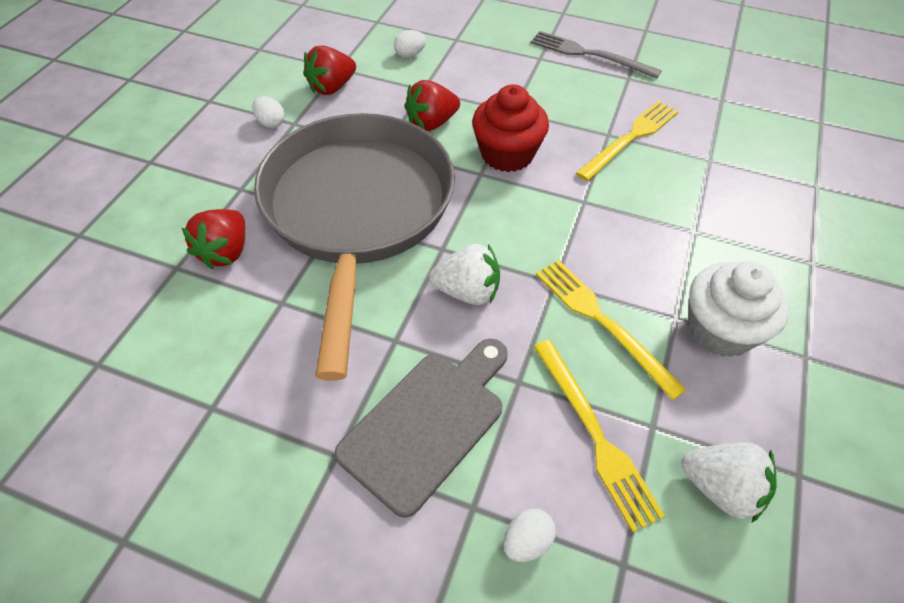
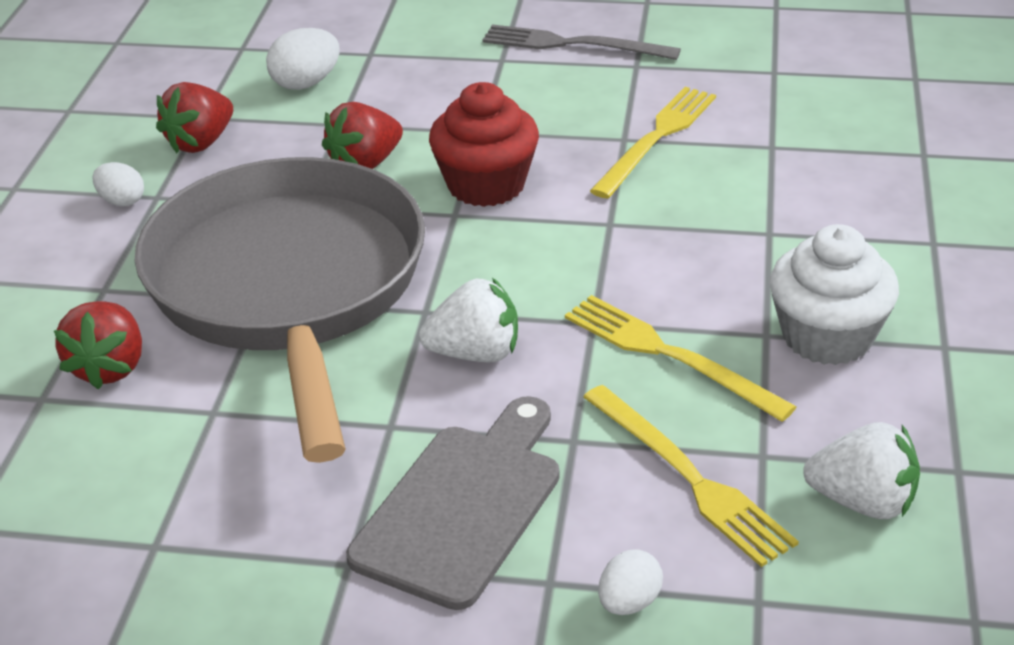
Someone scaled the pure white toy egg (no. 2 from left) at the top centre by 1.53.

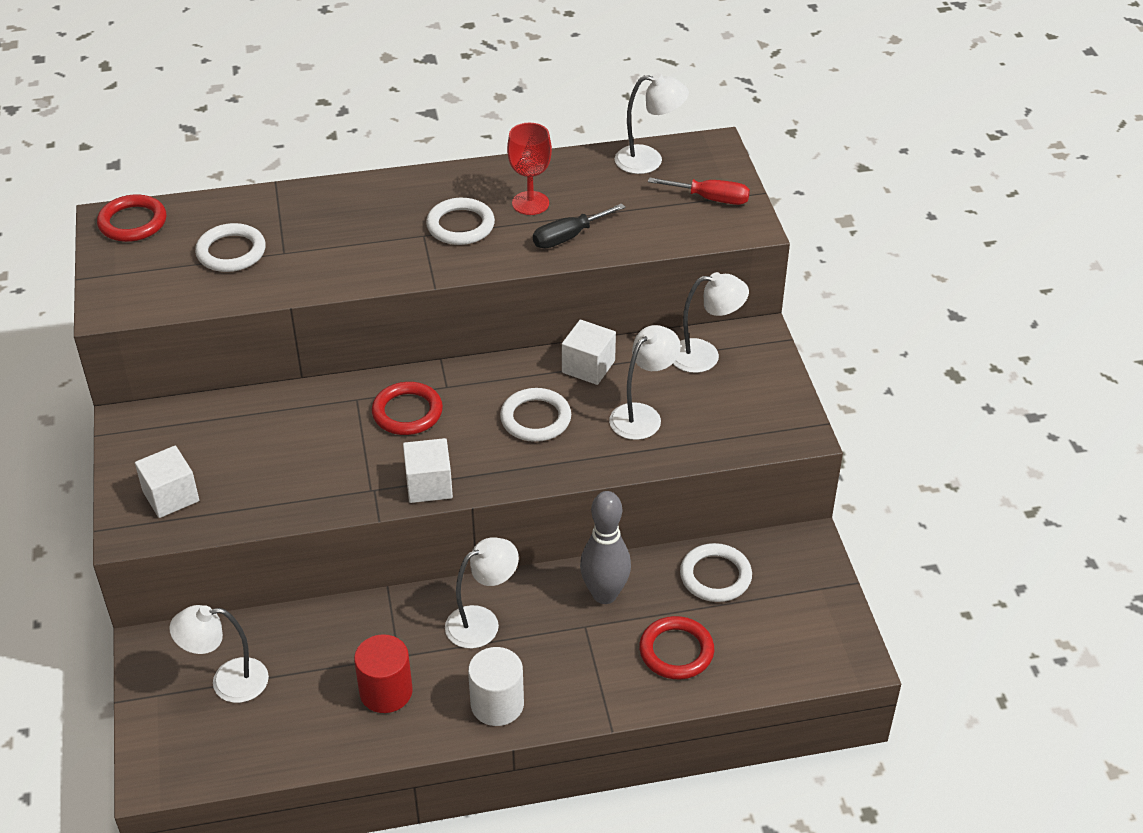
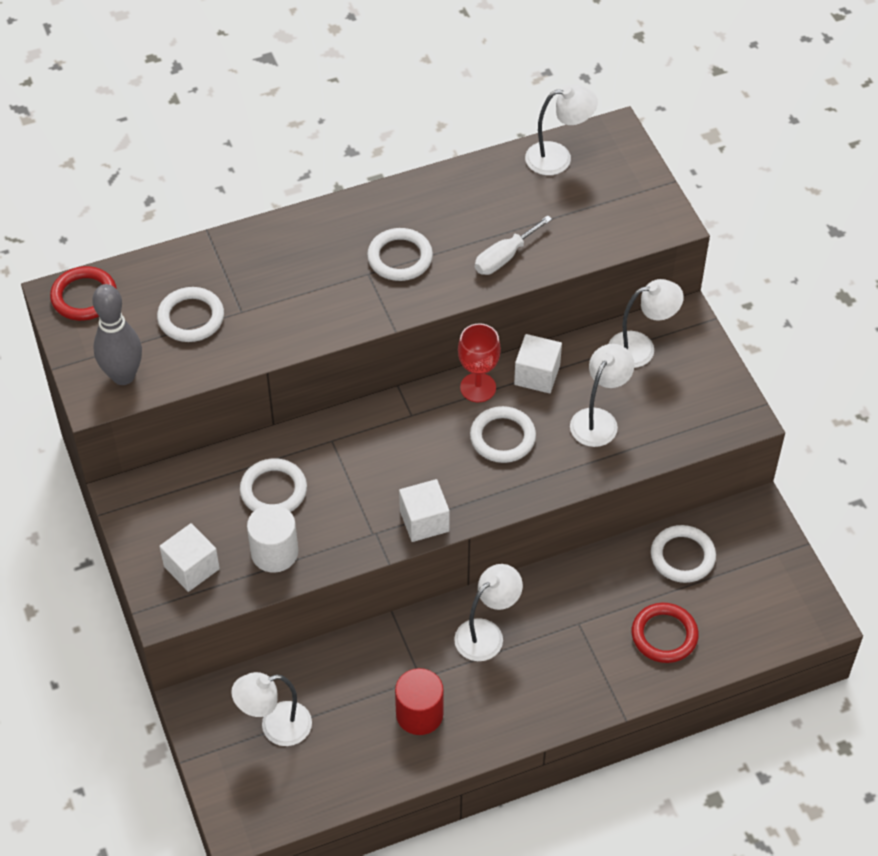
Someone took away the red hoop (no. 2 from left) at the centre.
Someone carried the pure white cylinder shape from the bottom centre to the middle left.
Someone carried the red wine glass from the top centre to the centre.
Someone repainted the ebony flat screwdriver at the top centre, which became the pure white flat screwdriver at the top centre.
Someone carried the gray skittle from the centre to the middle left.
Someone took away the red flat screwdriver at the top centre.
Someone put down the pure white hoop (no. 2 from left) at the middle left.

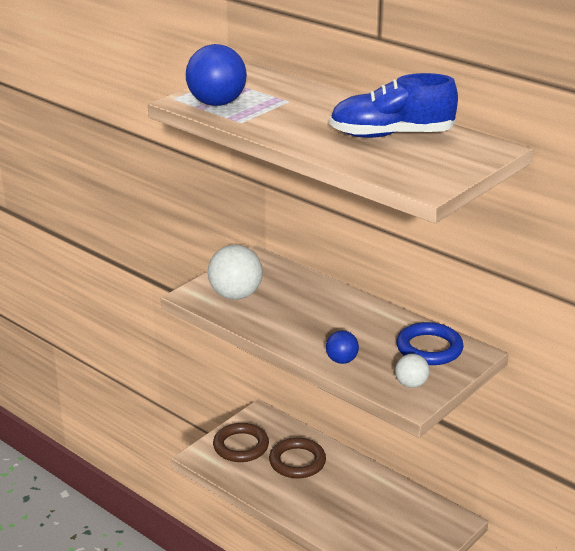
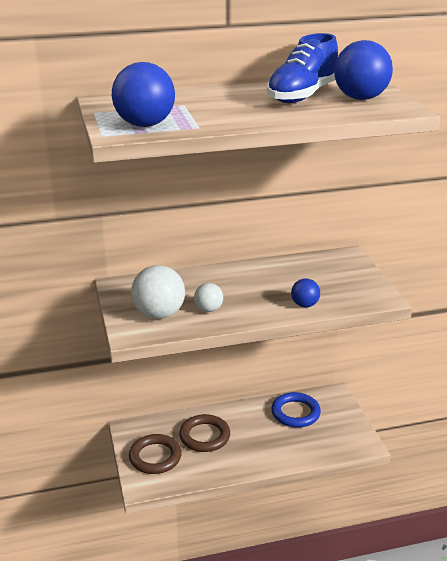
Someone carried the pure white play ball (no. 2 from left) from the bottom right to the centre.
Someone carried the cobalt hoop from the middle right to the bottom centre.
Someone put down the cobalt play ball (no. 3 from left) at the top right.

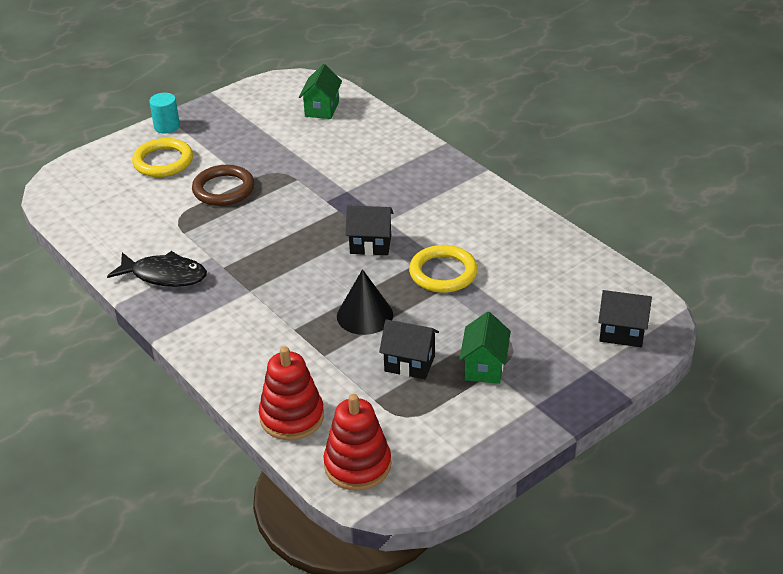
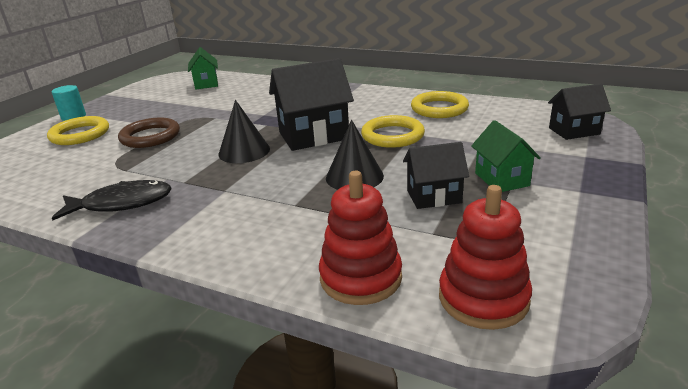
Someone scaled the ebony cottage (no. 1 from left) at the centre by 1.66.
Someone put down the ebony solid cone (no. 1 from left) at the centre.
Someone put down the bright yellow hoop (no. 3 from left) at the top centre.

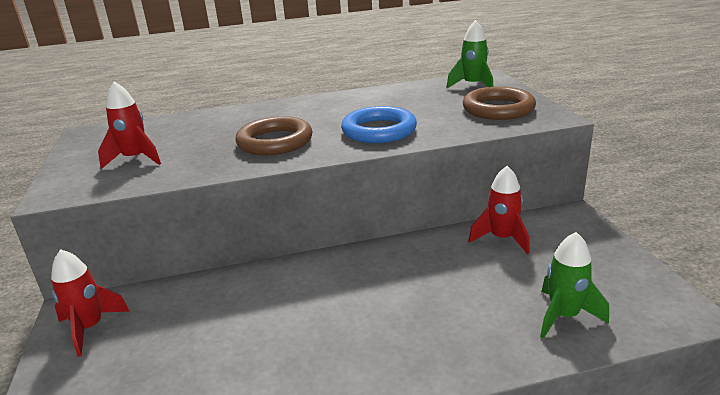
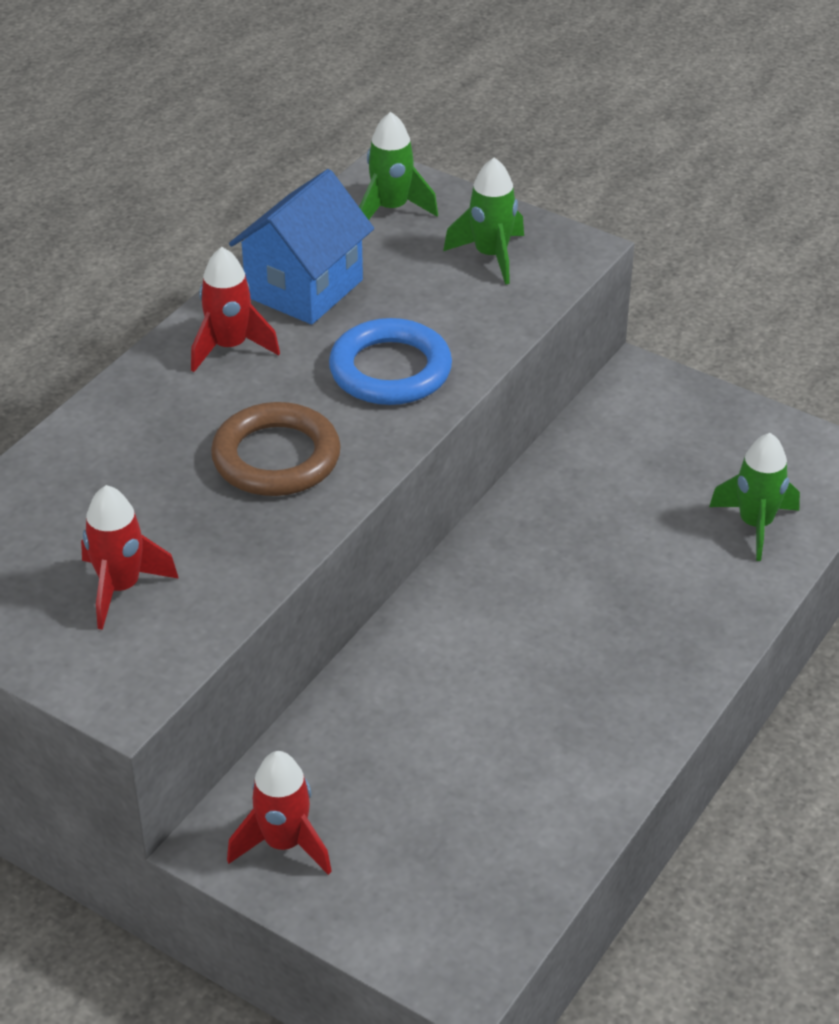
Someone swapped the brown hoop (no. 2 from left) at the top right for the emerald toy rocket (no. 2 from left) at the top centre.
Someone carried the red toy rocket (no. 3 from left in the first image) from the middle right to the top left.
Someone put down the cobalt cottage at the top centre.

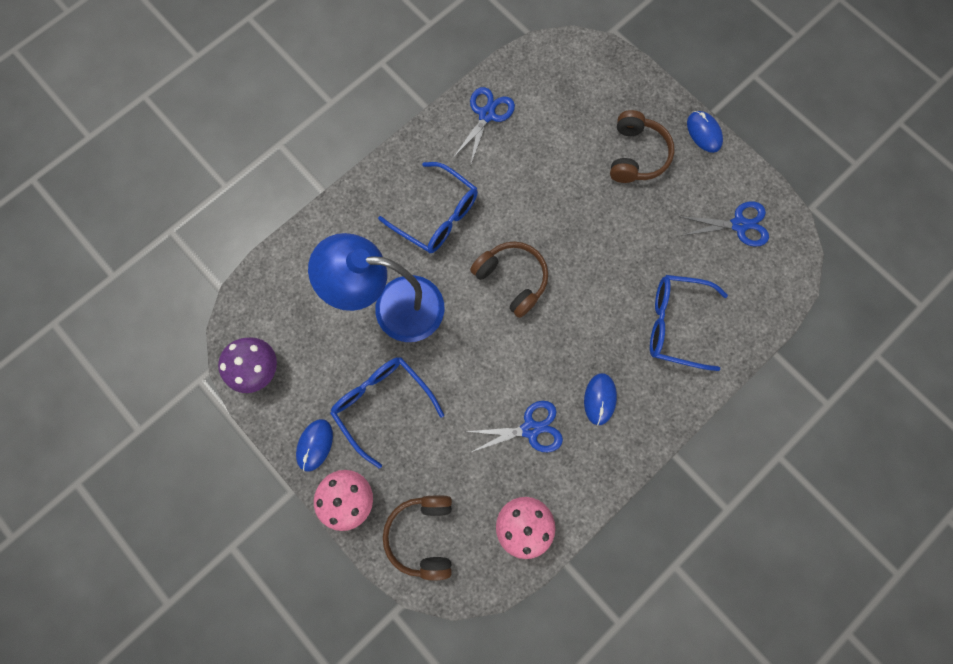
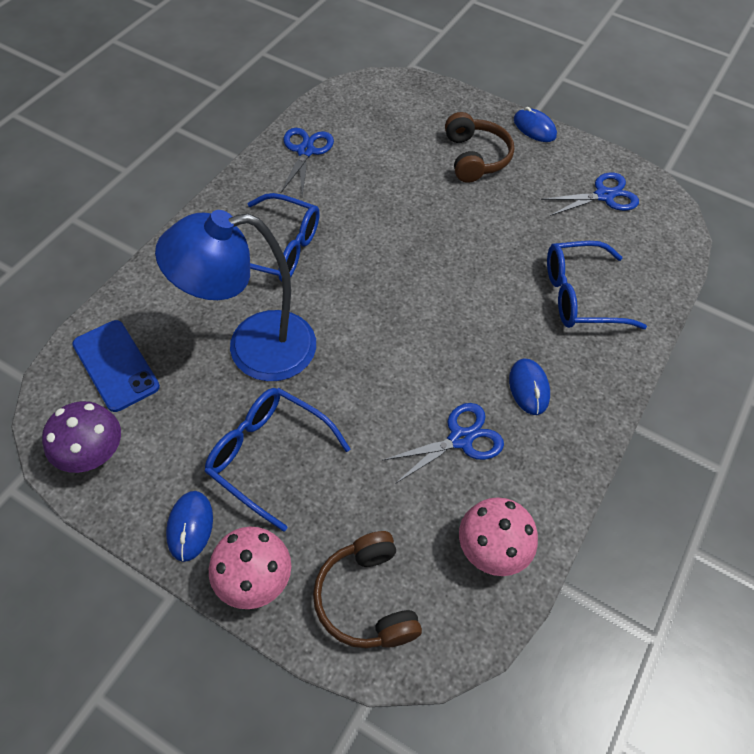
Someone took away the brown over-ear headphones (no. 2 from left) at the centre.
Someone put down the cobalt mobile phone at the middle left.

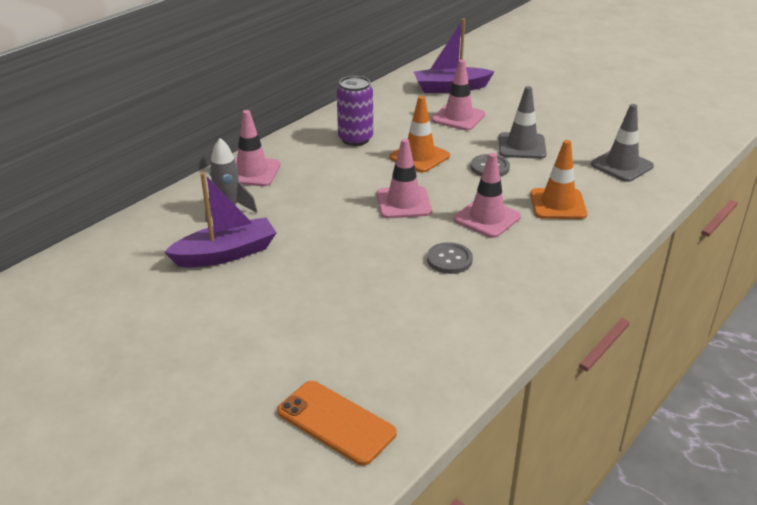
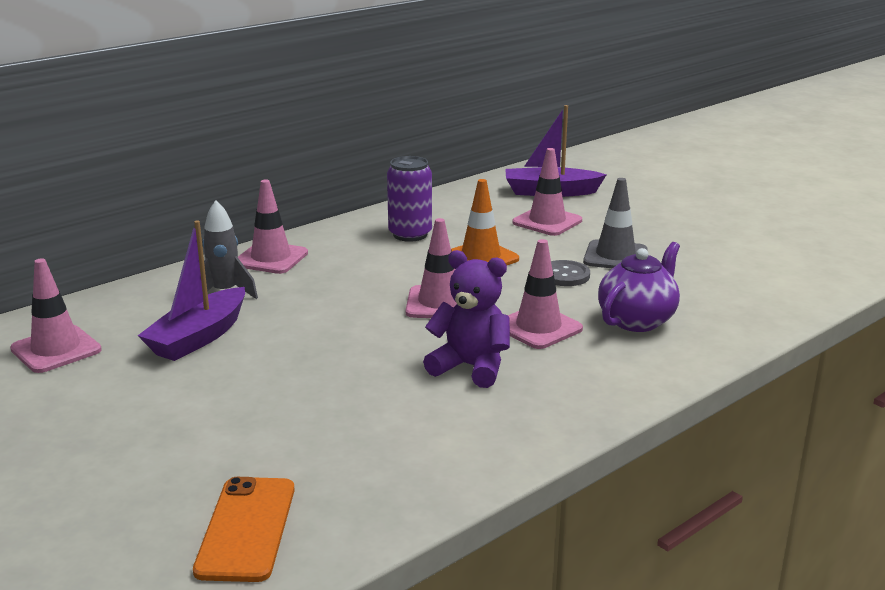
Someone rotated the purple sailboat (no. 1 from left) at the middle left by 135 degrees clockwise.
Someone rotated the orange mobile phone at the bottom centre by 45 degrees clockwise.
Someone swapped the gray sewing button (no. 1 from left) at the centre for the purple teddy at the centre.
Someone swapped the orange road cone (no. 2 from left) at the middle right for the purple teapot at the middle right.
Someone took away the gray road cone (no. 2 from left) at the top right.
Someone put down the pink road cone (no. 1 from left) at the middle left.

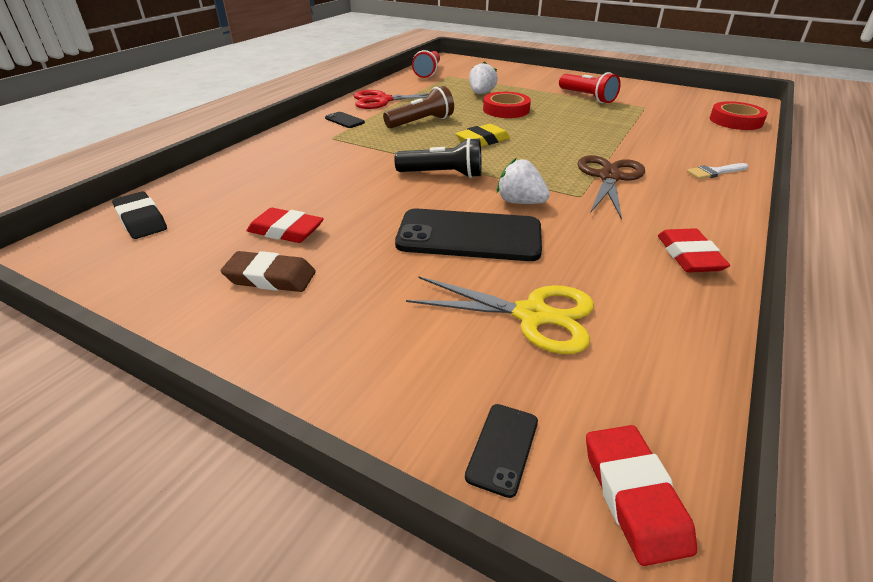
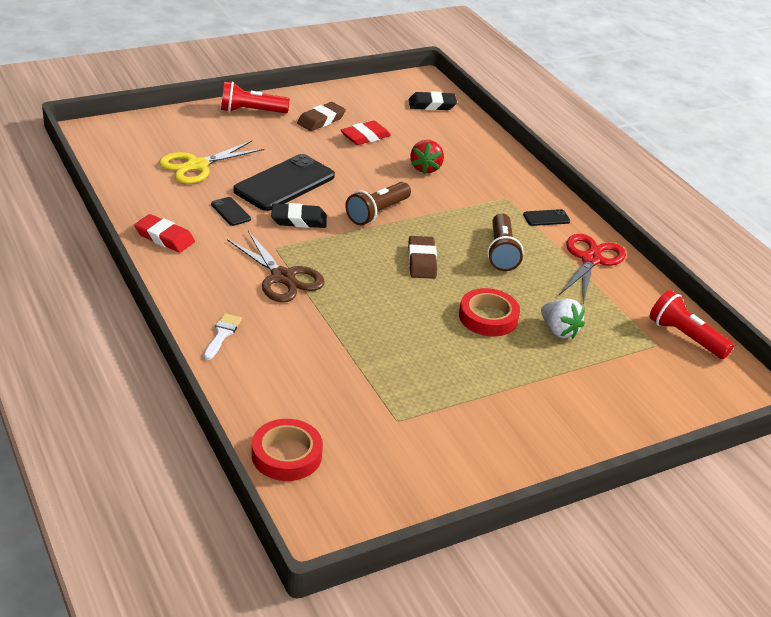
Someone repainted the ebony torch at the top centre, which became the brown torch (no. 1 from left) at the top centre.
Someone repainted the bright yellow pencil eraser at the top centre, which became the brown pencil eraser (no. 2 from left) at the centre.
Someone carried the ebony mobile phone (no. 3 from left in the first image) from the bottom centre to the middle left.
Someone swapped the pure white toy strawberry (no. 2 from left) at the top centre for the ebony pencil eraser (no. 1 from left) at the centre.
Someone carried the red torch (no. 2 from left in the first image) from the top right to the top left.
Someone took away the red pencil eraser (no. 2 from left) at the bottom right.
Someone put down the red toy strawberry at the top centre.

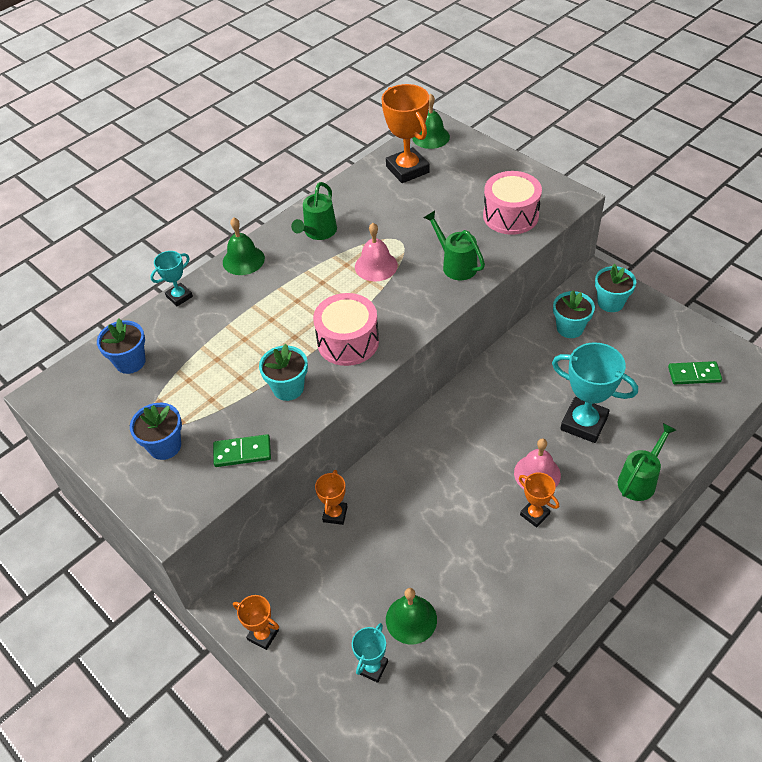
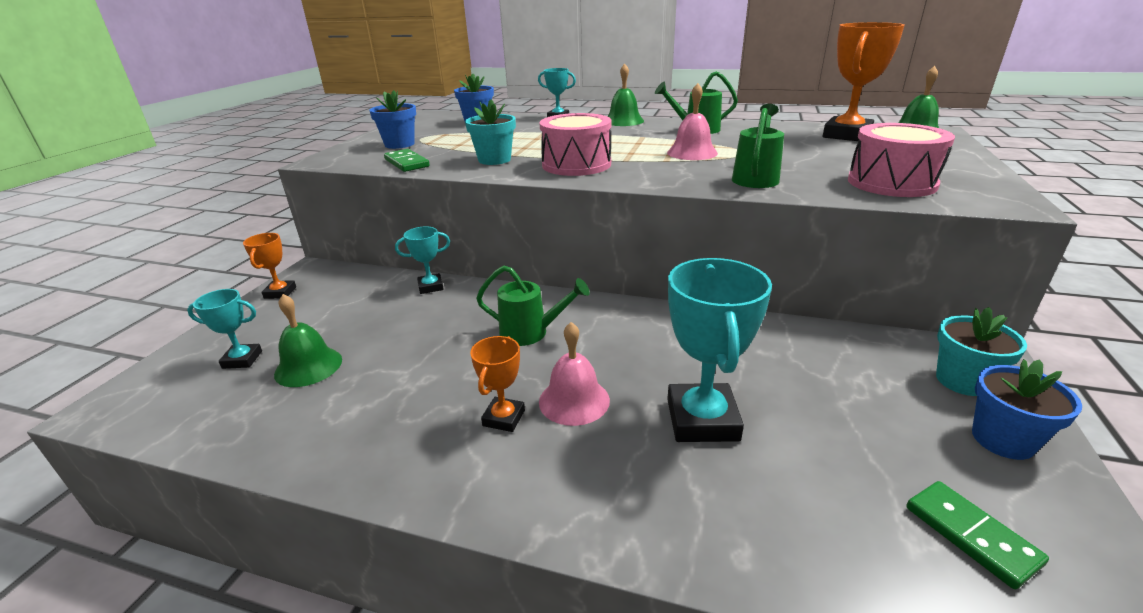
Someone repainted the orange trophy (no. 2 from left) at the centre, which became the teal trophy (no. 2 from left) at the centre.
Someone took away the teal plant pot (no. 2 from left) at the middle right.
Someone carried the emerald watering can (no. 3 from left in the first image) from the middle right to the centre.
Someone put down the cobalt plant pot (no. 3 from left) at the bottom right.

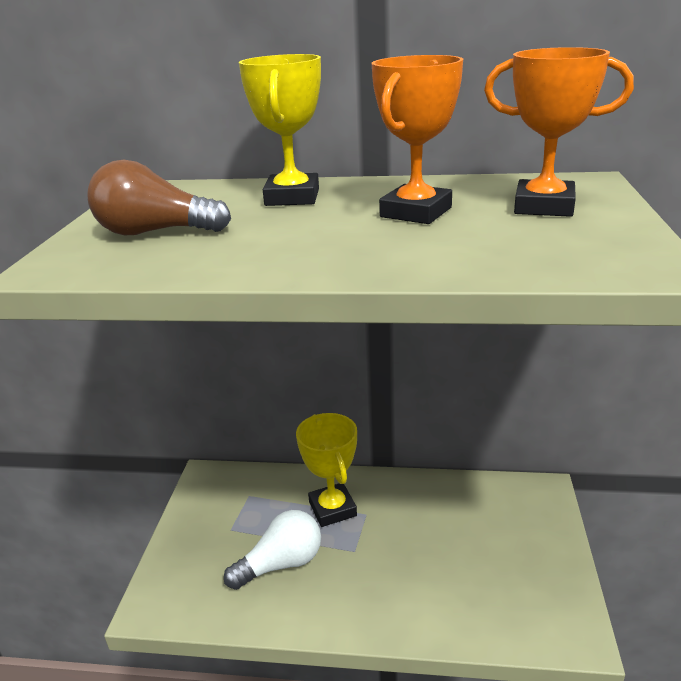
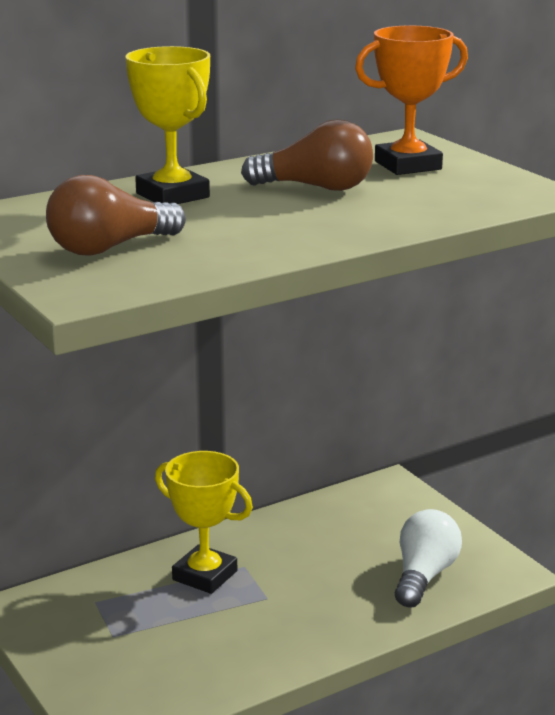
Someone carried the pure white light bulb from the bottom centre to the bottom right.
Someone swapped the orange trophy (no. 1 from left) at the top centre for the brown light bulb (no. 2 from left) at the top centre.

